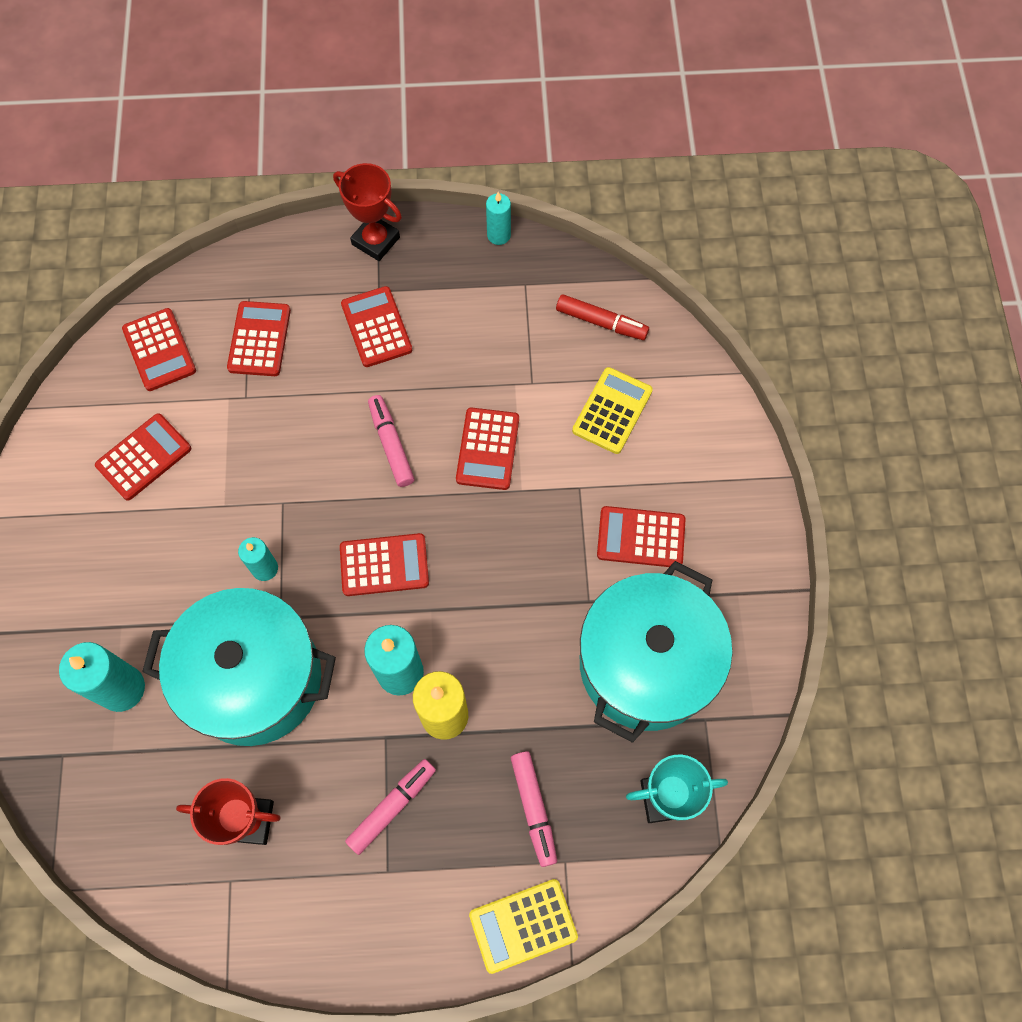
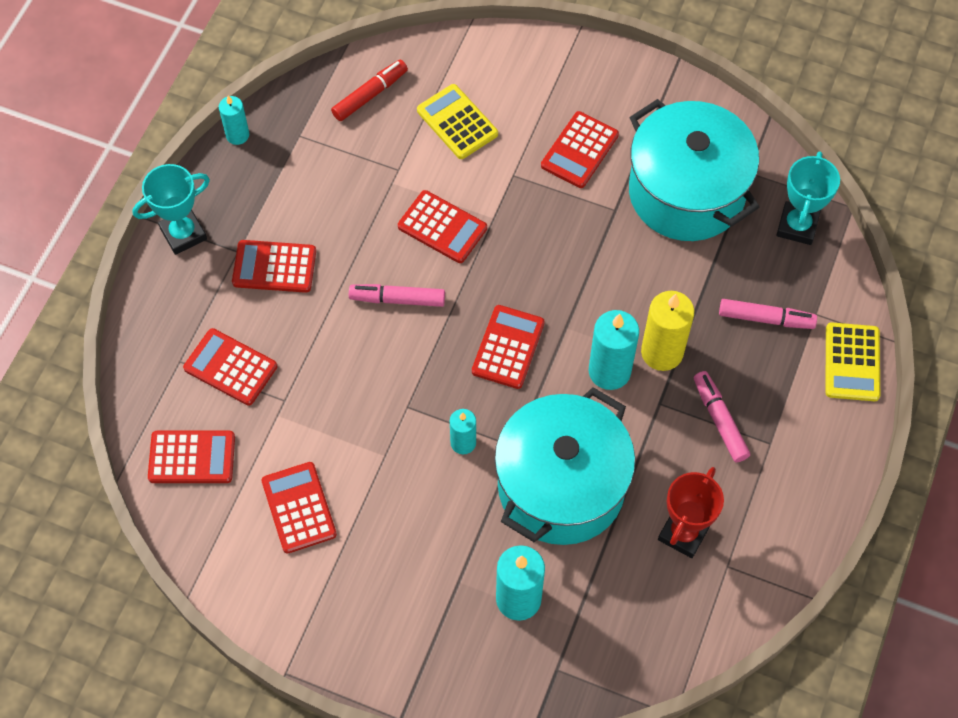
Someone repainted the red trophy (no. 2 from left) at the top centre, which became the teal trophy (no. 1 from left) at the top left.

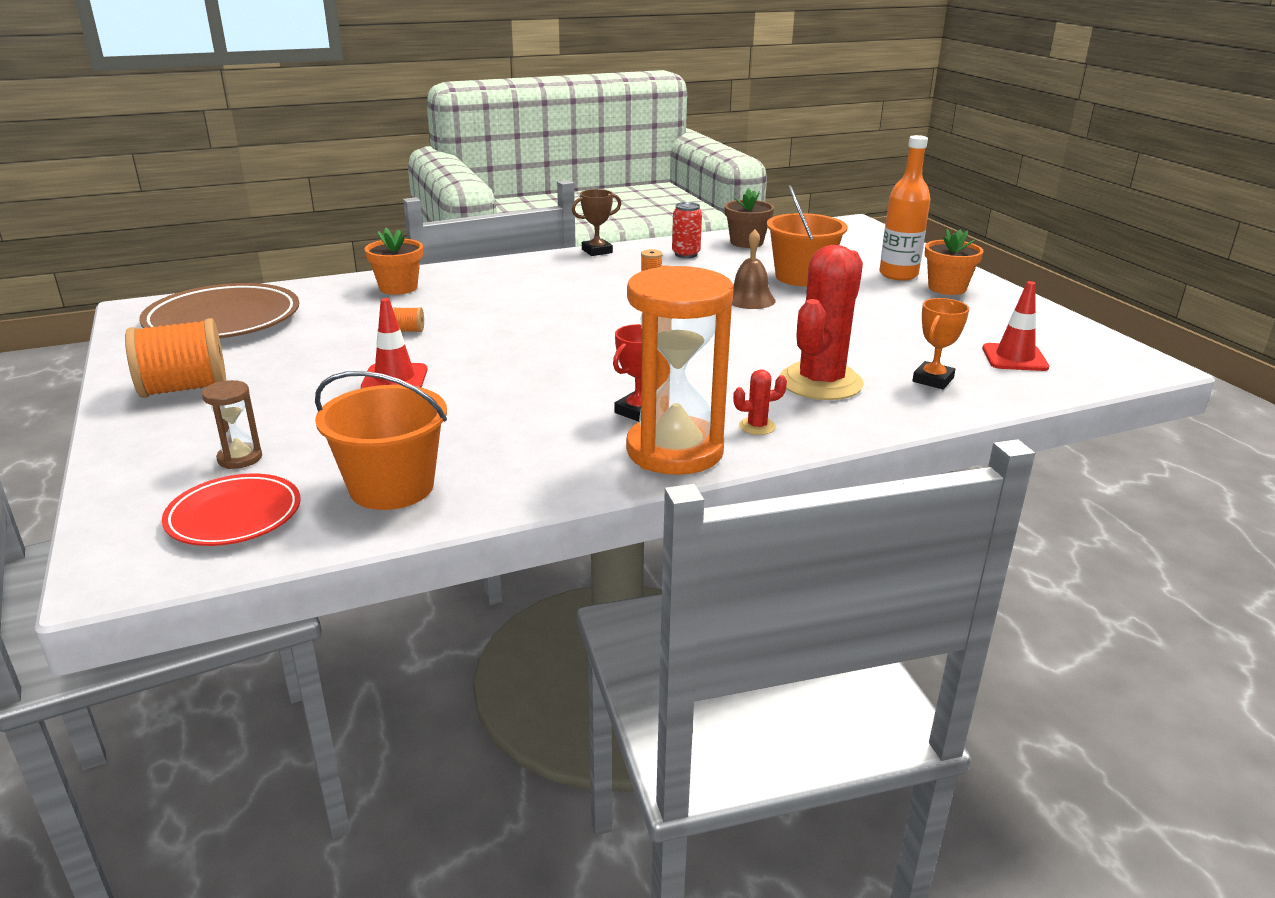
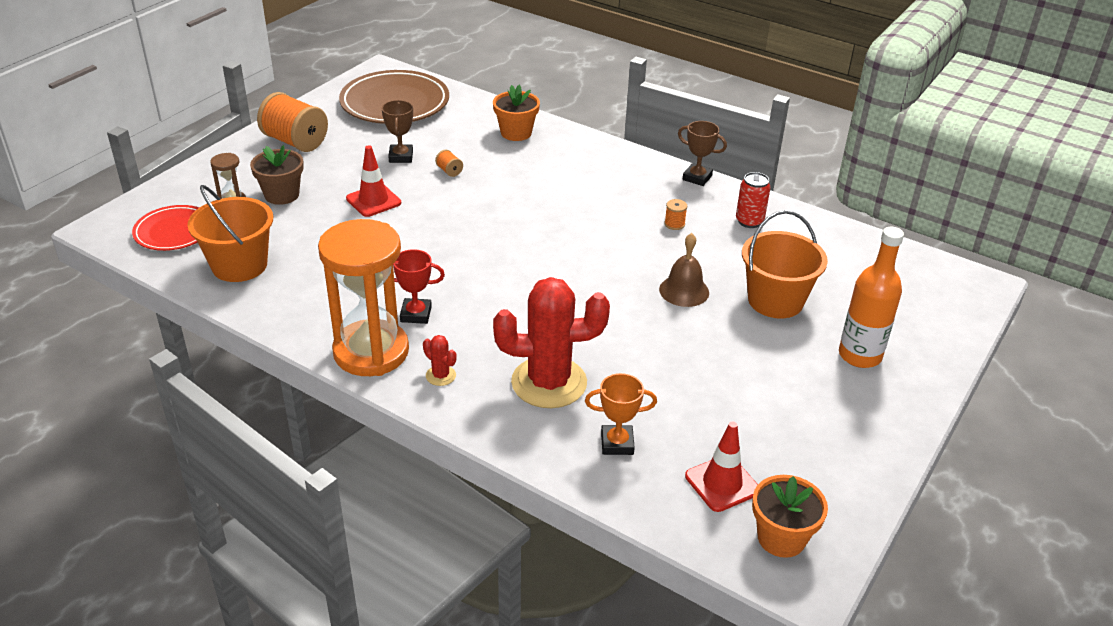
Someone carried the brown plant pot from the top centre to the top left.
Someone carried the orange plant pot (no. 2 from left) from the top right to the bottom right.
Someone put down the brown trophy (no. 1 from left) at the top centre.

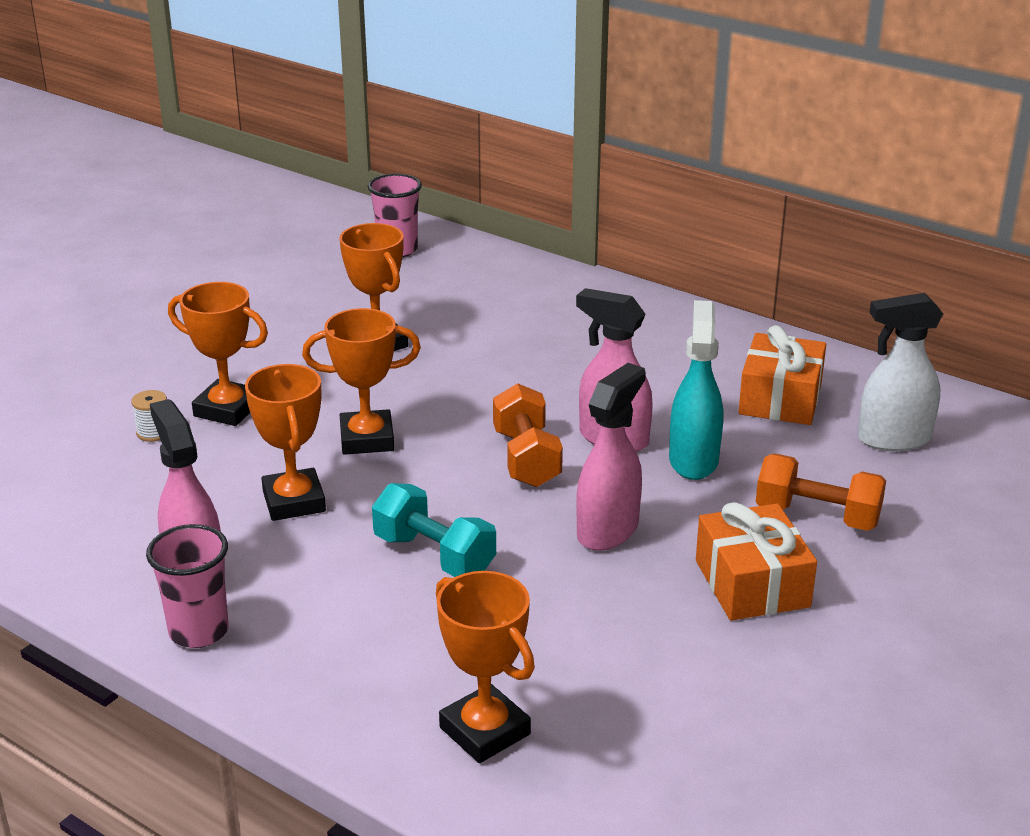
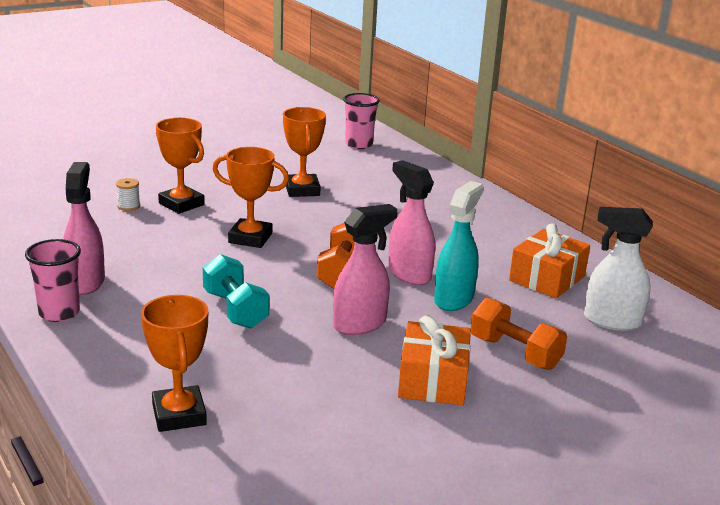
Someone took away the orange trophy (no. 2 from left) at the middle left.

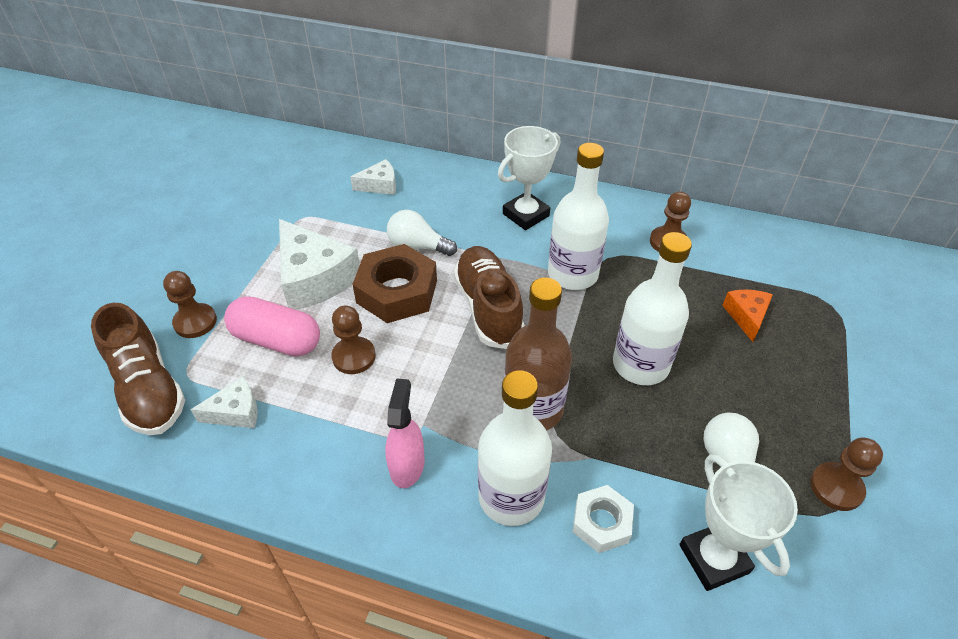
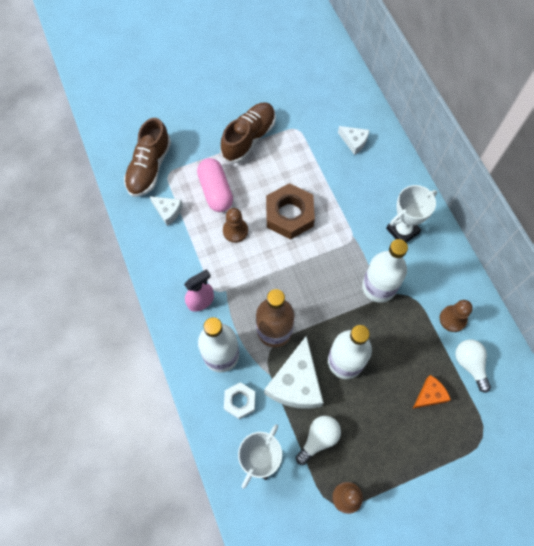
Someone took away the brown pawn (no. 1 from left) at the middle left.
Someone carried the pure white piece of cheese (no. 2 from left) from the middle left to the bottom centre.
Someone carried the pure white light bulb (no. 1 from left in the first image) from the centre to the bottom right.
Someone carried the brown lace-up shoe (no. 2 from left) from the centre to the top centre.
Someone rotated the pure white trophy (no. 1 from left in the first image) at the top centre by 45 degrees counterclockwise.

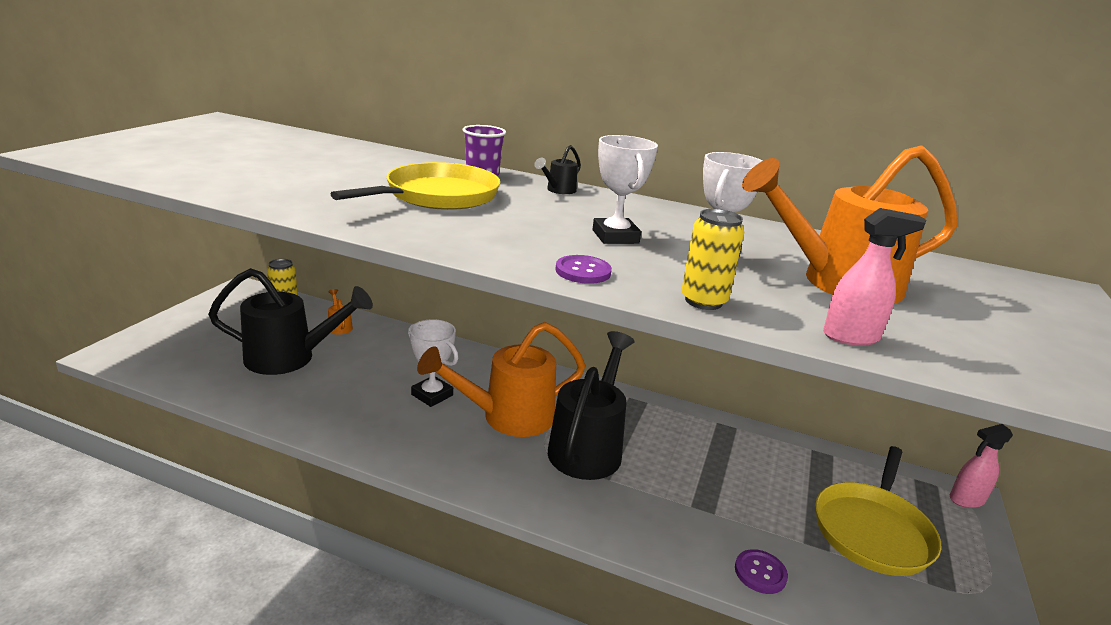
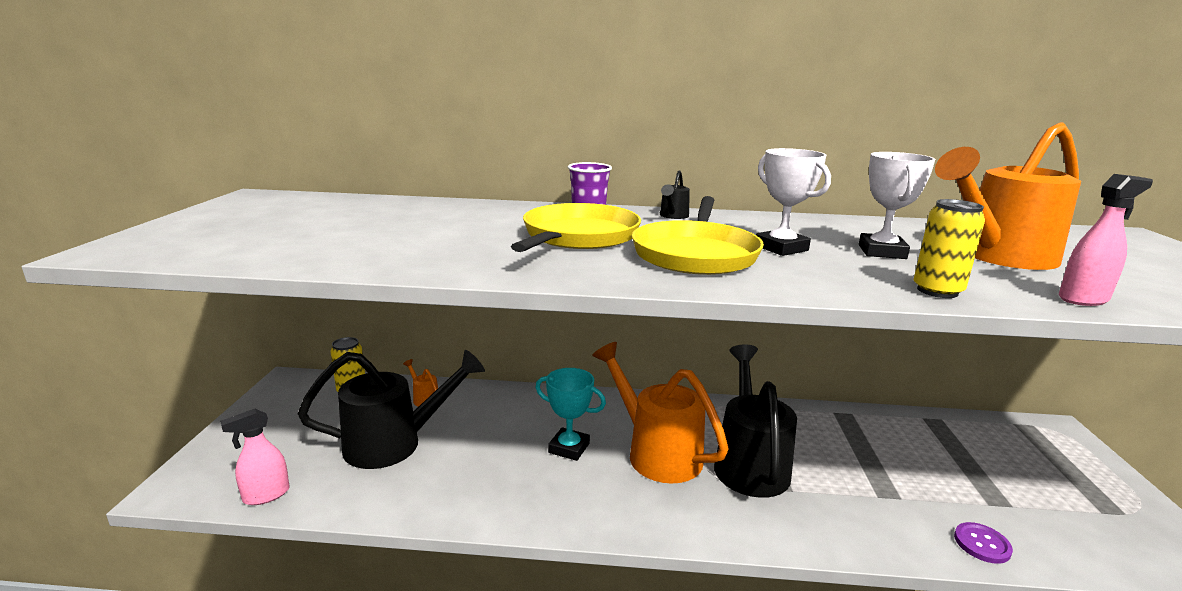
Someone repainted the pure white trophy (no. 1 from left) at the centre, which became the teal trophy at the bottom centre.
Someone rotated the orange watering can (no. 2 from left) at the centre by 90 degrees clockwise.
Someone took away the purple sewing button (no. 1 from left) at the centre.
Someone carried the bright yellow frying pan (no. 2 from left) from the bottom right to the centre.
Someone carried the pink spray bottle (no. 2 from left in the first image) from the bottom right to the bottom left.

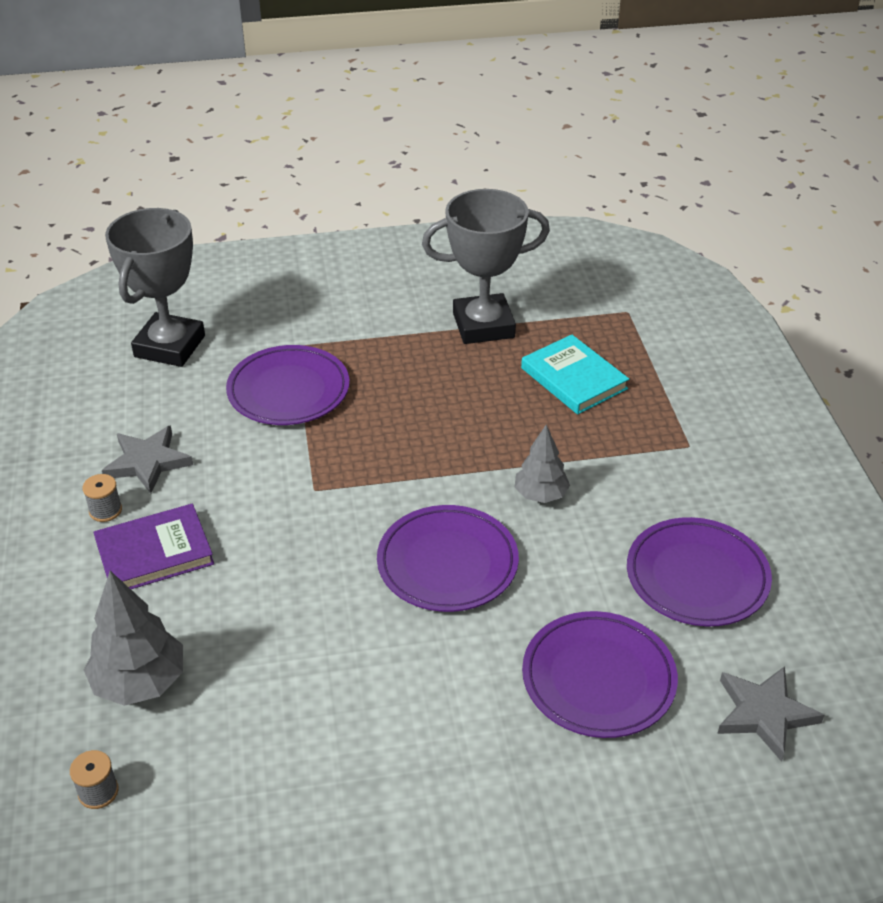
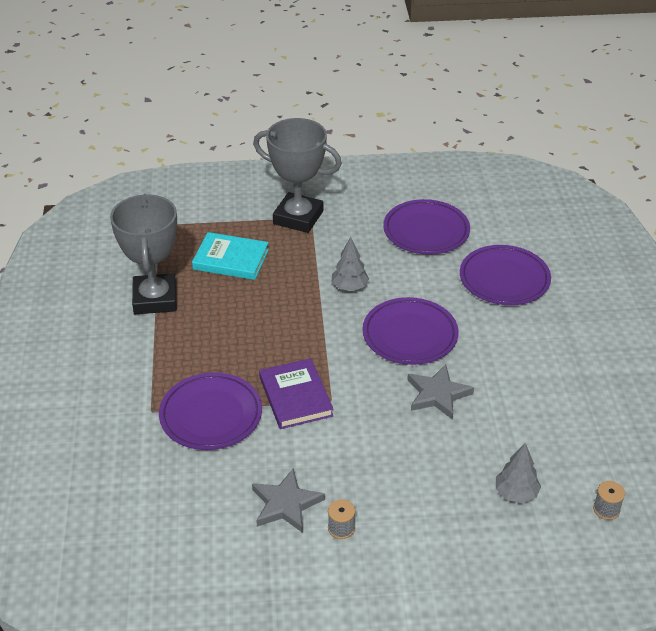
Someone scaled the gray toy tree (no. 1 from left in the first image) at the bottom left by 0.65.
Someone carried the purple book from the middle left to the centre.
Someone carried the gray trophy (no. 1 from left in the first image) from the top left to the top centre.
Someone rotated the teal book at the centre by 45 degrees clockwise.
Someone carried the gray star shape (no. 2 from left) from the bottom right to the middle right.

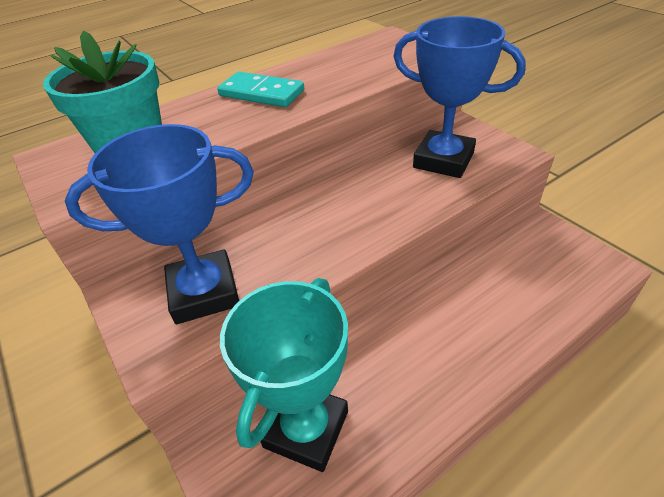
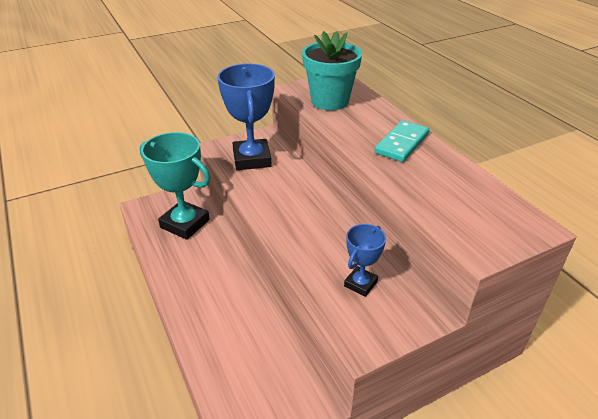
Someone scaled the cobalt trophy (no. 2 from left) at the top right by 0.53.

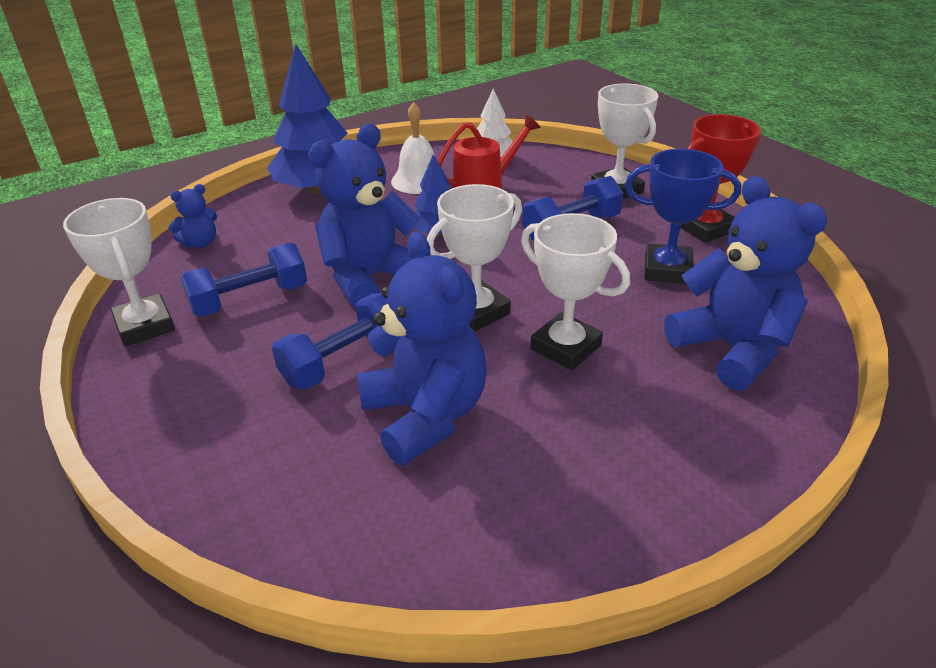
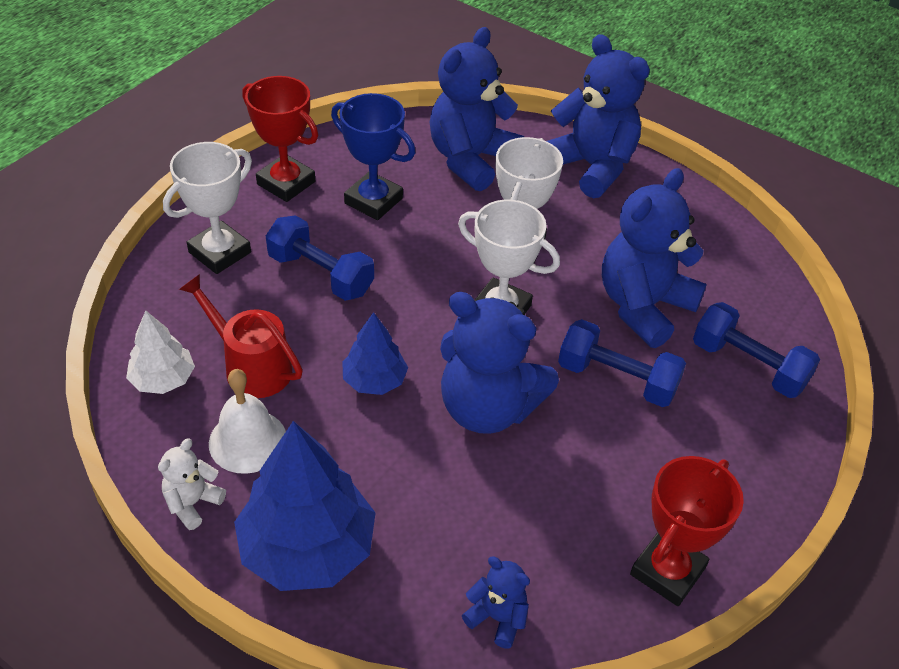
Someone repainted the pure white trophy (no. 1 from left) at the middle left, which became the red trophy (no. 2 from left) at the bottom right.
Someone carried the cobalt dumbbell (no. 1 from left in the first image) from the middle left to the middle right.
Someone rotated the cobalt trophy at the top right by 45 degrees counterclockwise.
Someone put down the pure white teddy at the bottom left.
Someone put down the cobalt teddy (no. 4 from left) at the top centre.

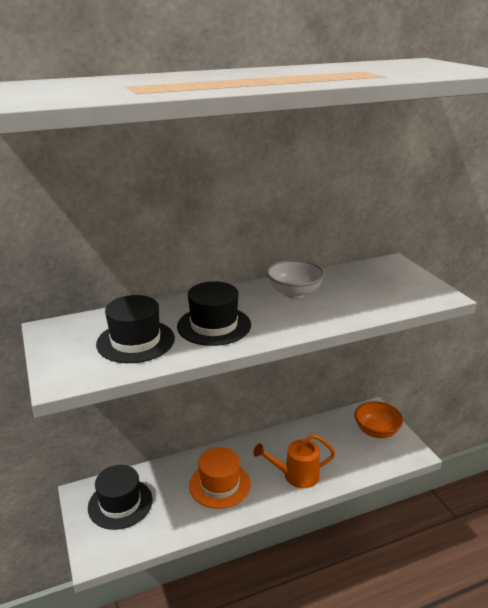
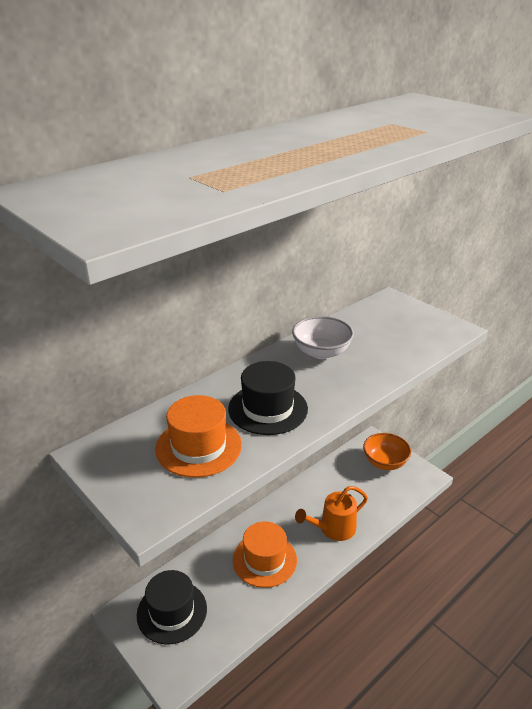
Someone repainted the ebony hat (no. 2 from left) at the middle left, which became the orange hat (no. 1 from left) at the centre.

